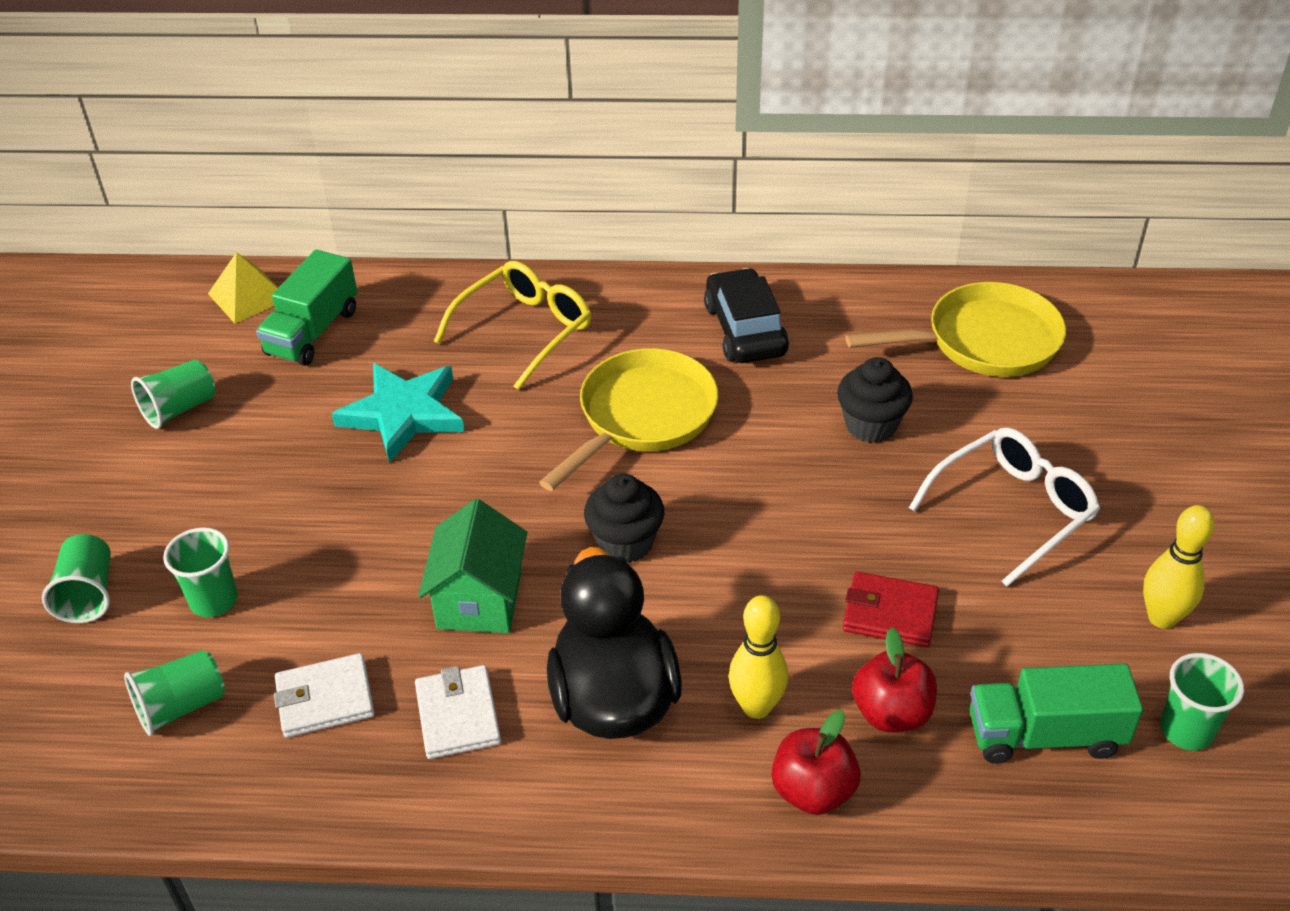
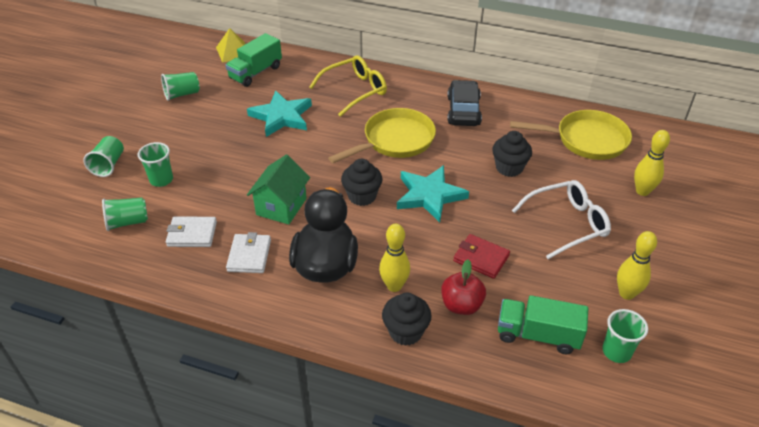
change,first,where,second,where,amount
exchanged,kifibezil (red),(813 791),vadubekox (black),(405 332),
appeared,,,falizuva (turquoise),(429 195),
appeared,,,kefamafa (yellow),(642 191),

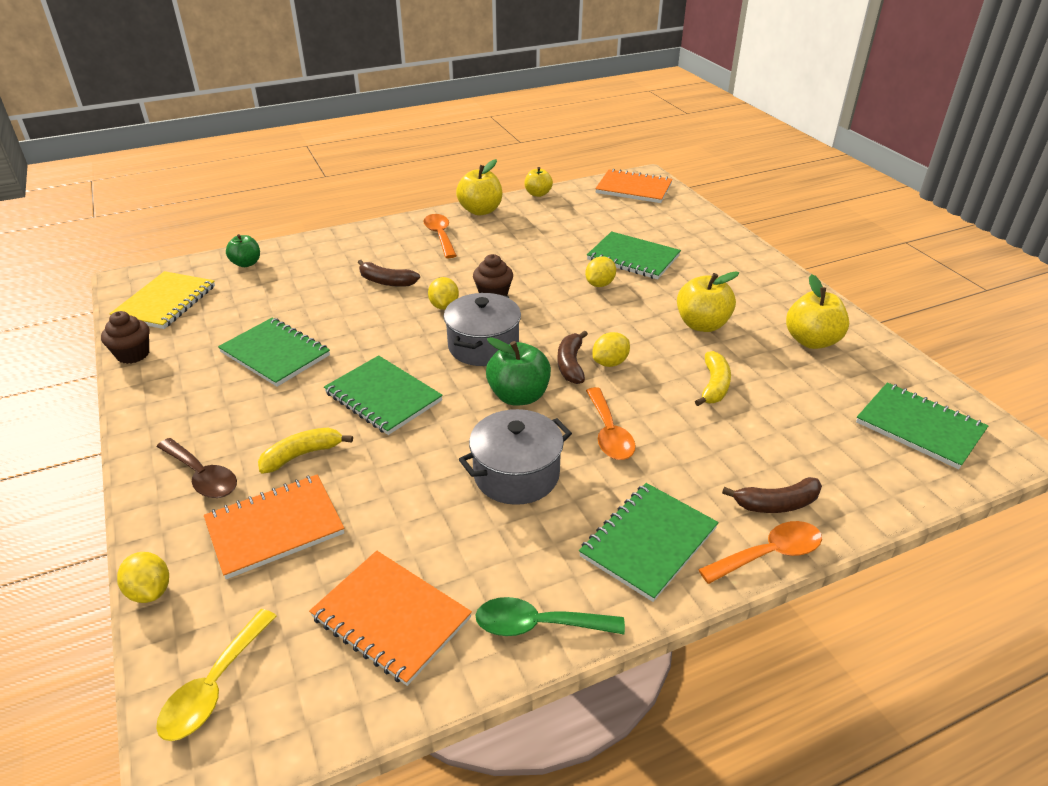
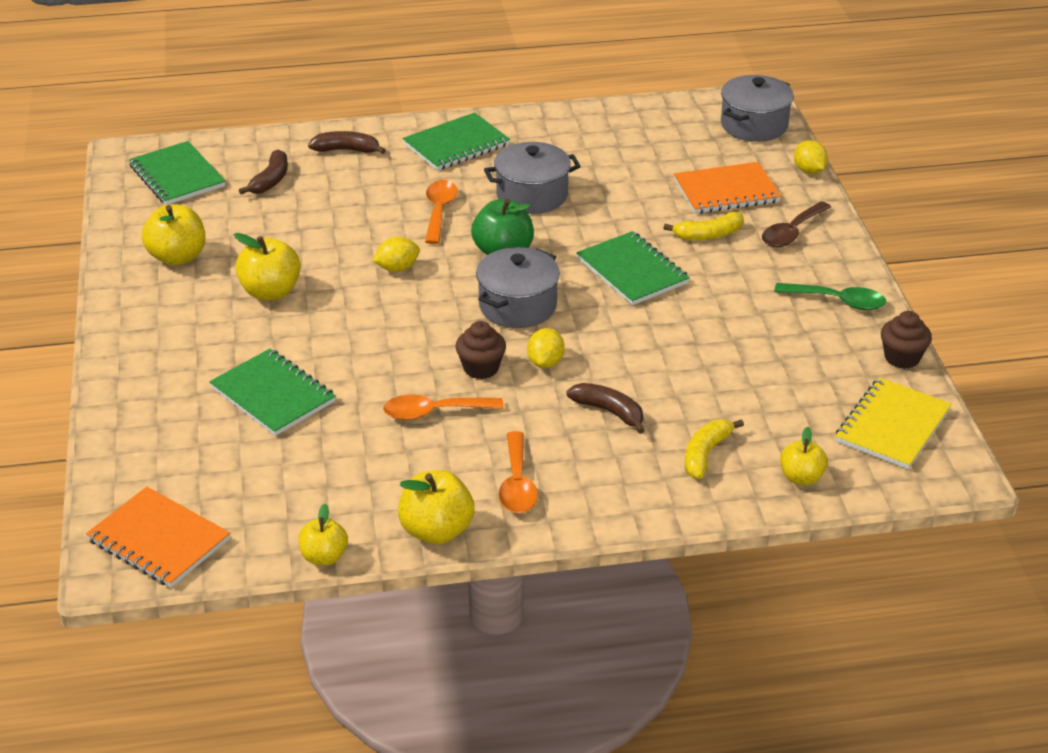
change,first,where,second,where,amount
relocated,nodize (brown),(571 364),,(270 180),
relocated,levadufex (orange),(769 554),,(434 412),
relocated,nodize (yellow),(714 386),,(706 454),
exchanged,levadufex (yellow),(214 686),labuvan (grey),(754 125),
spun,levadufex (brown),(202 476),,(792 232),105 degrees counterclockwise
relocated,levadufex (green),(538 625),,(838 301),
colour,kifibezil (green),(246 263),kifibezil (yellow),(801 477),
missing,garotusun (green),(275 354),,,
missing,garotusun (orange),(391 618),,,
missing,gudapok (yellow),(600 284),,,

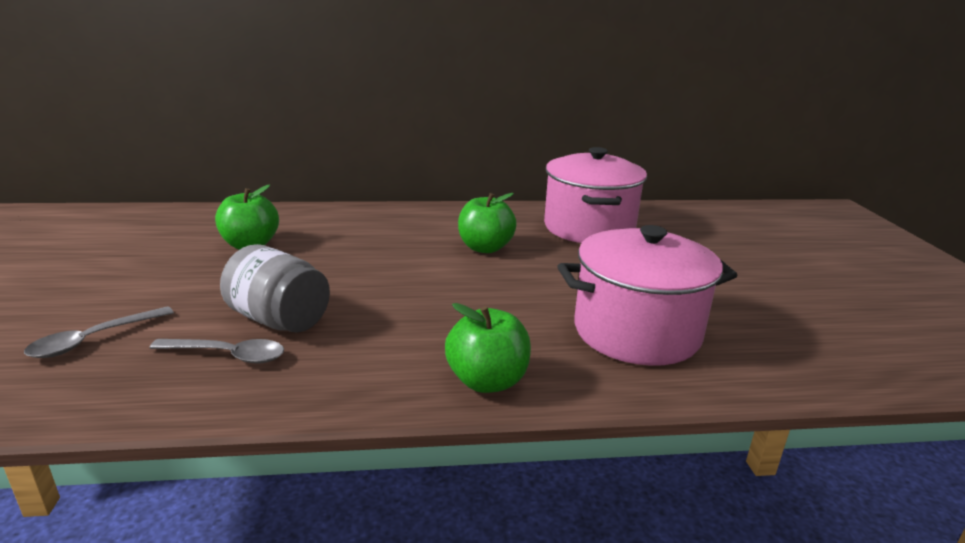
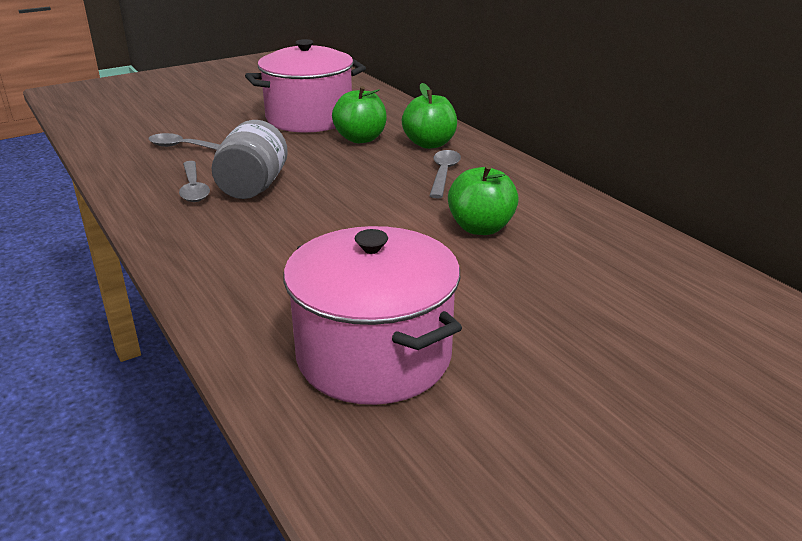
change,first,where,second,where,amount
relocated,labuvan (pink),(589 228),,(309 118),
relocated,kifibezil (green),(487 381),,(429 144),
appeared,,,levadufex (grey),(443 174),

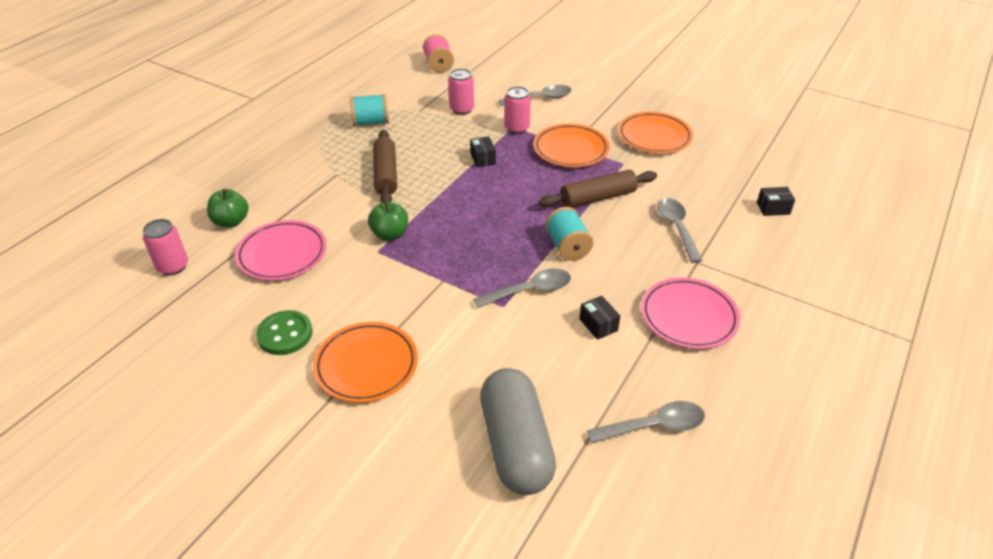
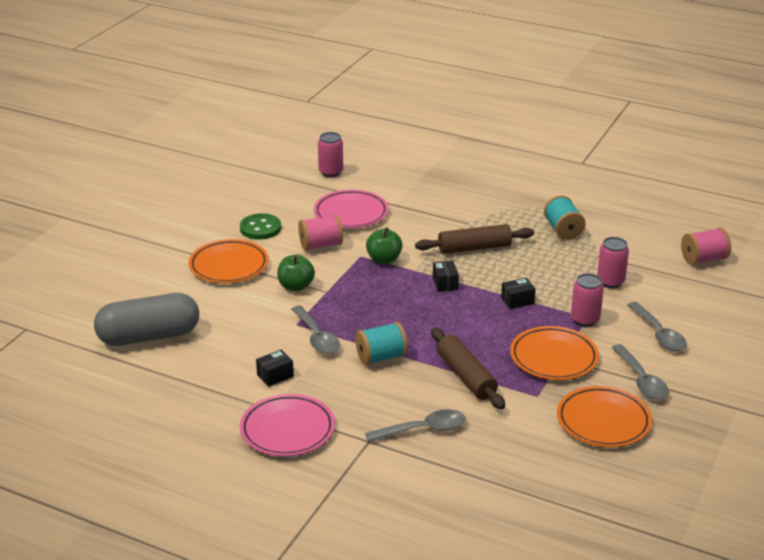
change,first,where,second,where,amount
relocated,kifibezil (green),(231 222),,(296 286),
appeared,,,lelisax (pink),(321 245),
relocated,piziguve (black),(773 208),,(445 283),
relocated,levadufex (grey),(654 426),,(641 380),

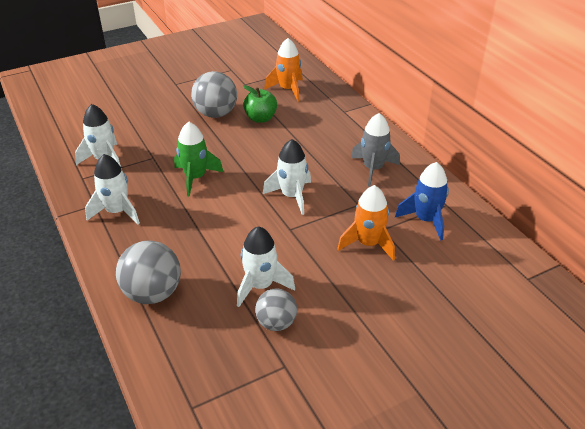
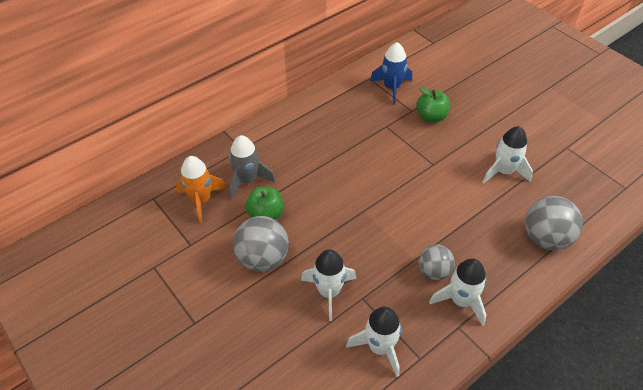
change,first,where,second,where,amount
relocated,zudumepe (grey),(373 169),,(247 180),
relocated,zudumepe (white),(291 196),,(329 292),
exchanged,zudumepe (orange),(368 243),kifibezil (green),(431 117),
relocated,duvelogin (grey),(276 323),,(434 271),
missing,zudumepe (green),(195 178),,,

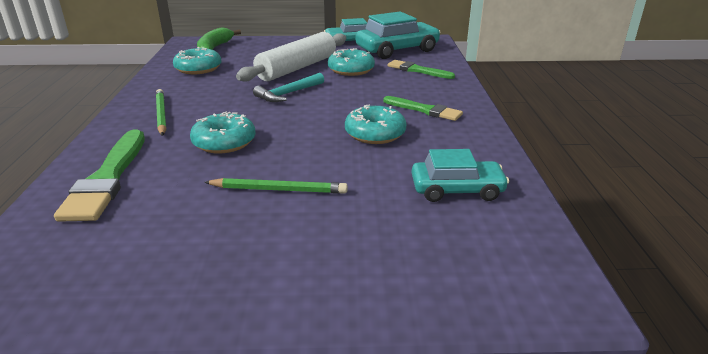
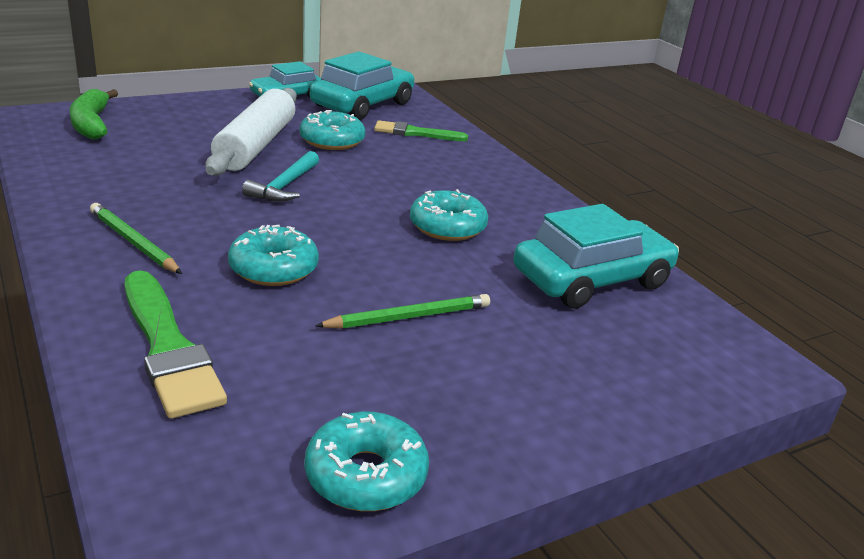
change,first,where,second,where,amount
relocated,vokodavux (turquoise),(198 68),,(366 475),
size,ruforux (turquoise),(457 189),,(591 279),x1.57
missing,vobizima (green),(424 110),,,

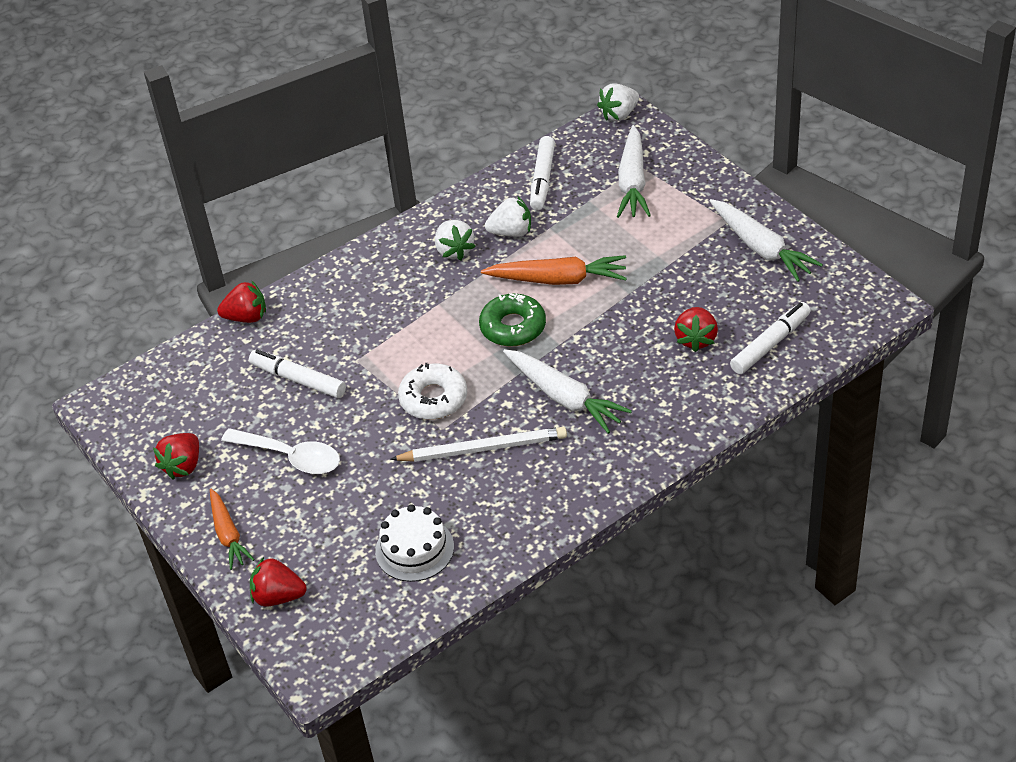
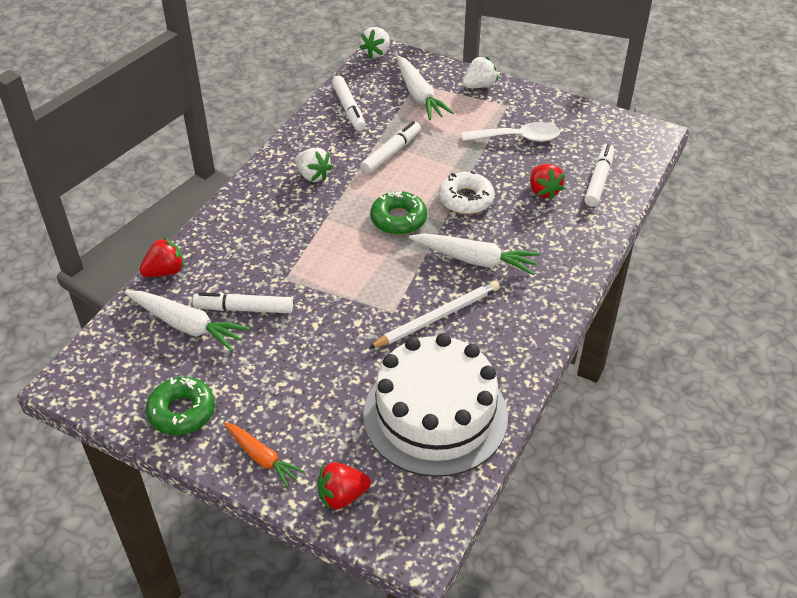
change,first,where,second,where,amount
relocated,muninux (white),(761 248),,(187 325),
exchanged,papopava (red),(183 466),vokodavux (green),(182 412),
appeared,,,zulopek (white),(391 153),
size,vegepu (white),(414 549),,(435 415),x2.01
relocated,vokodavux (white),(433 398),,(466 199),
relocated,papopava (white),(511 232),,(479 86),
relocated,levadufex (white),(291 457),,(518 138),
missing,muninux (orange),(558 279),,,

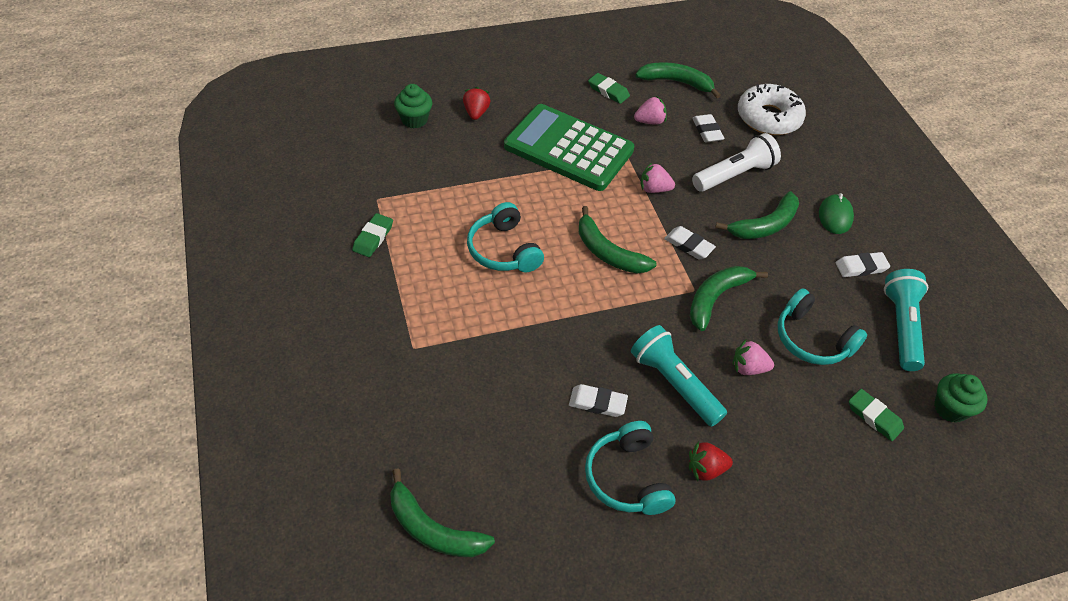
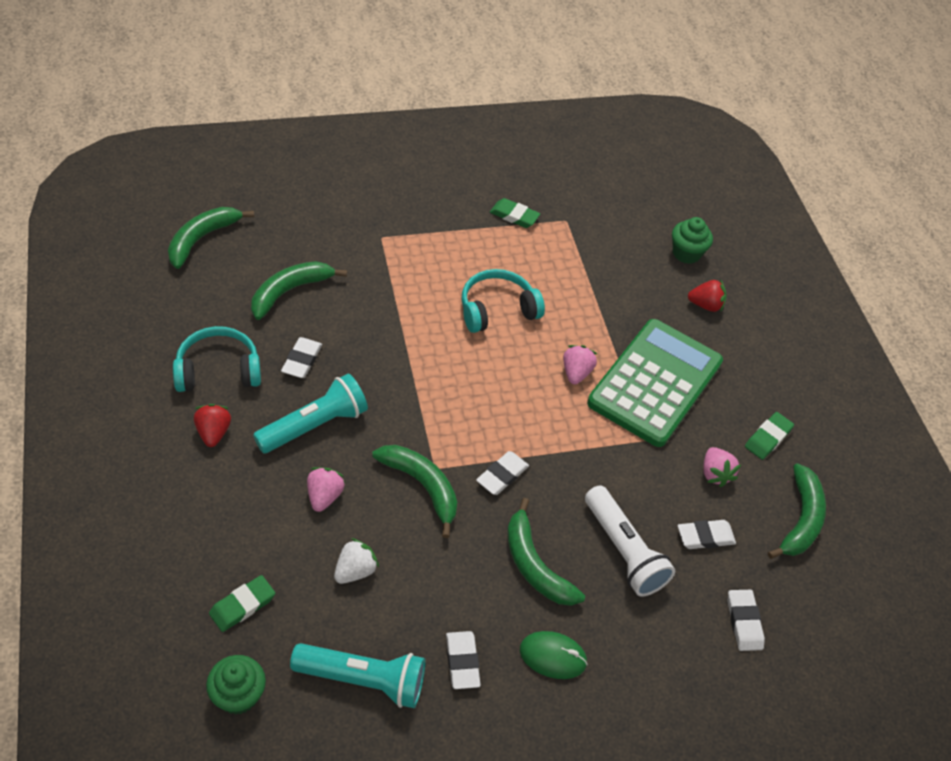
change,first,where,second,where,amount
relocated,nodize (green),(608 252),,(290 291),
exchanged,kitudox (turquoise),(812 339),papopava (white),(355 570),
relocated,papopava (pink),(654 189),,(576 373),
exchanged,vokodavux (white),(768 118),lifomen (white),(744 622),

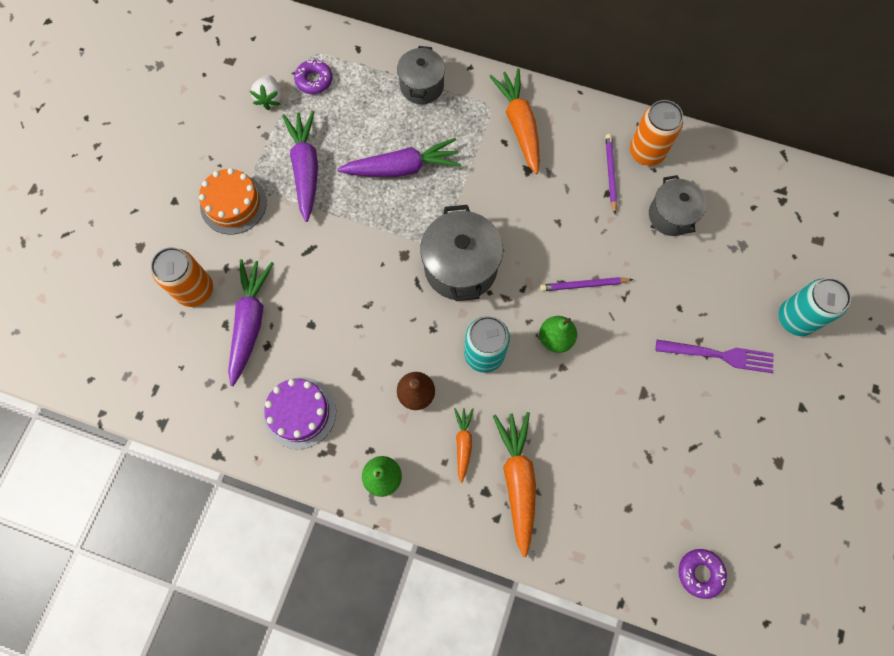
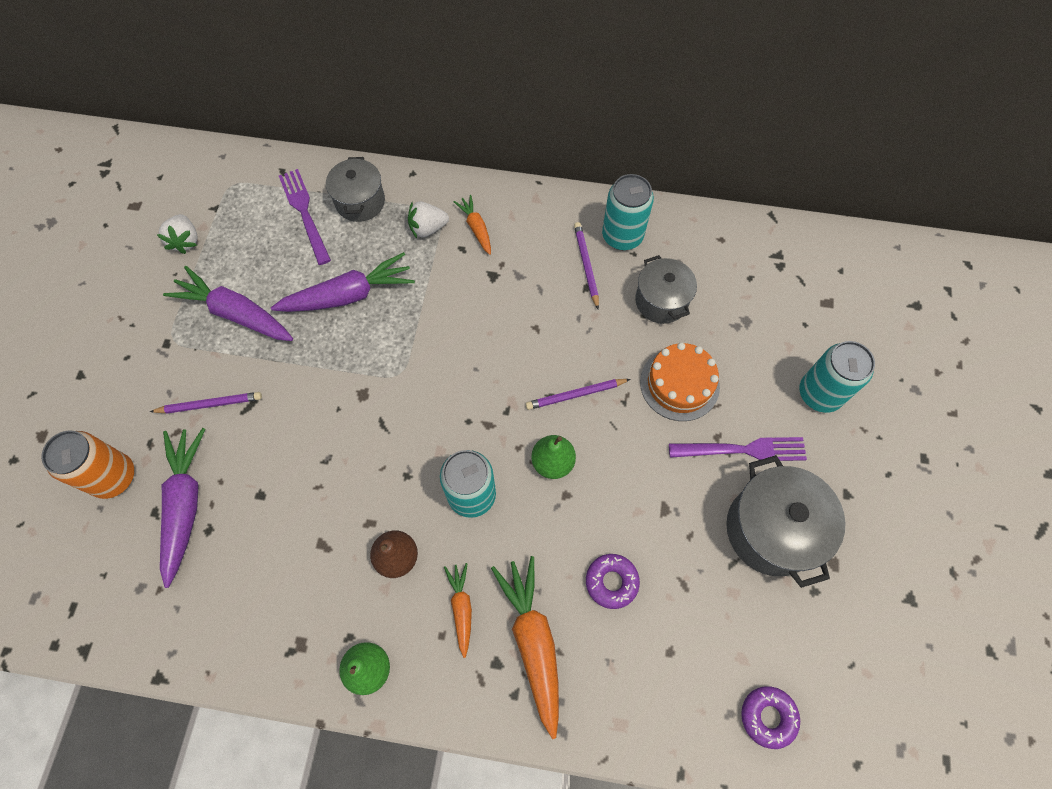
change,first,where,second,where,amount
appeared,,,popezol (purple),(210 404),
spun,muninux (purple),(306 169),,(235 313),45 degrees counterclockwise
appeared,,,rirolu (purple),(304 212),
appeared,,,papopava (white),(428 228),
size,muninux (orange),(519 125),,(476 228),x0.54
relocated,vokodavux (purple),(314 80),,(611 582),
colour,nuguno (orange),(646 152),nuguno (turquoise),(622 236),
relocated,vegepu (orange),(233 204),,(679 384),
relocated,labuvan (grey),(460 267),,(771 530),
missing,vegepu (purple),(300 413),,,

